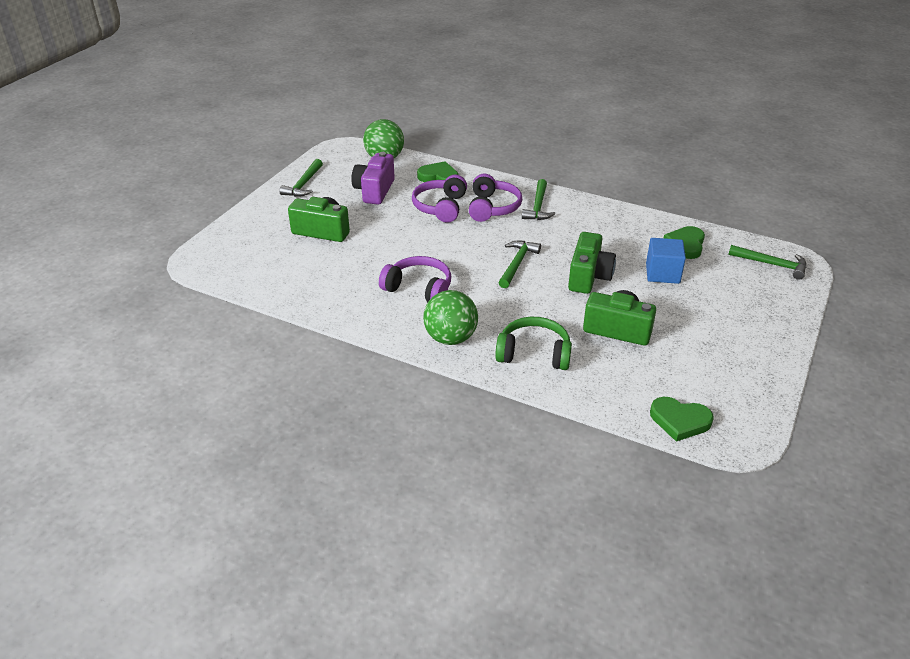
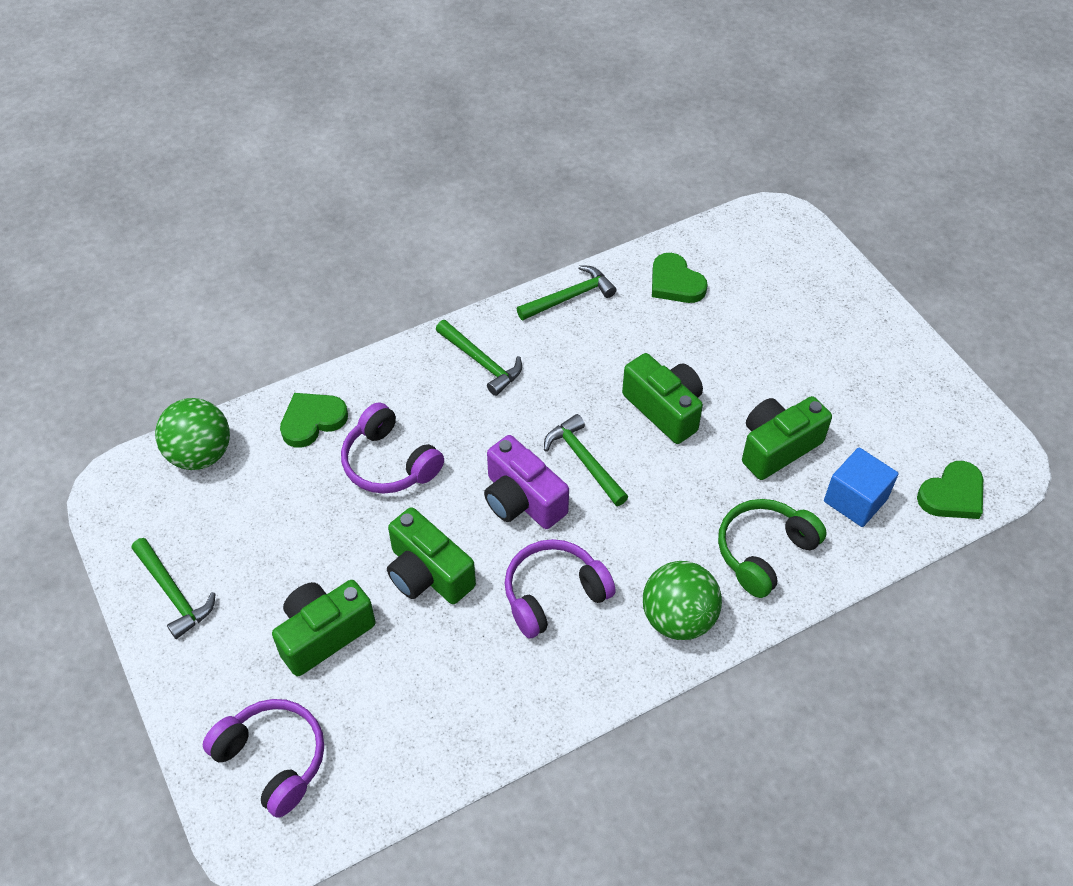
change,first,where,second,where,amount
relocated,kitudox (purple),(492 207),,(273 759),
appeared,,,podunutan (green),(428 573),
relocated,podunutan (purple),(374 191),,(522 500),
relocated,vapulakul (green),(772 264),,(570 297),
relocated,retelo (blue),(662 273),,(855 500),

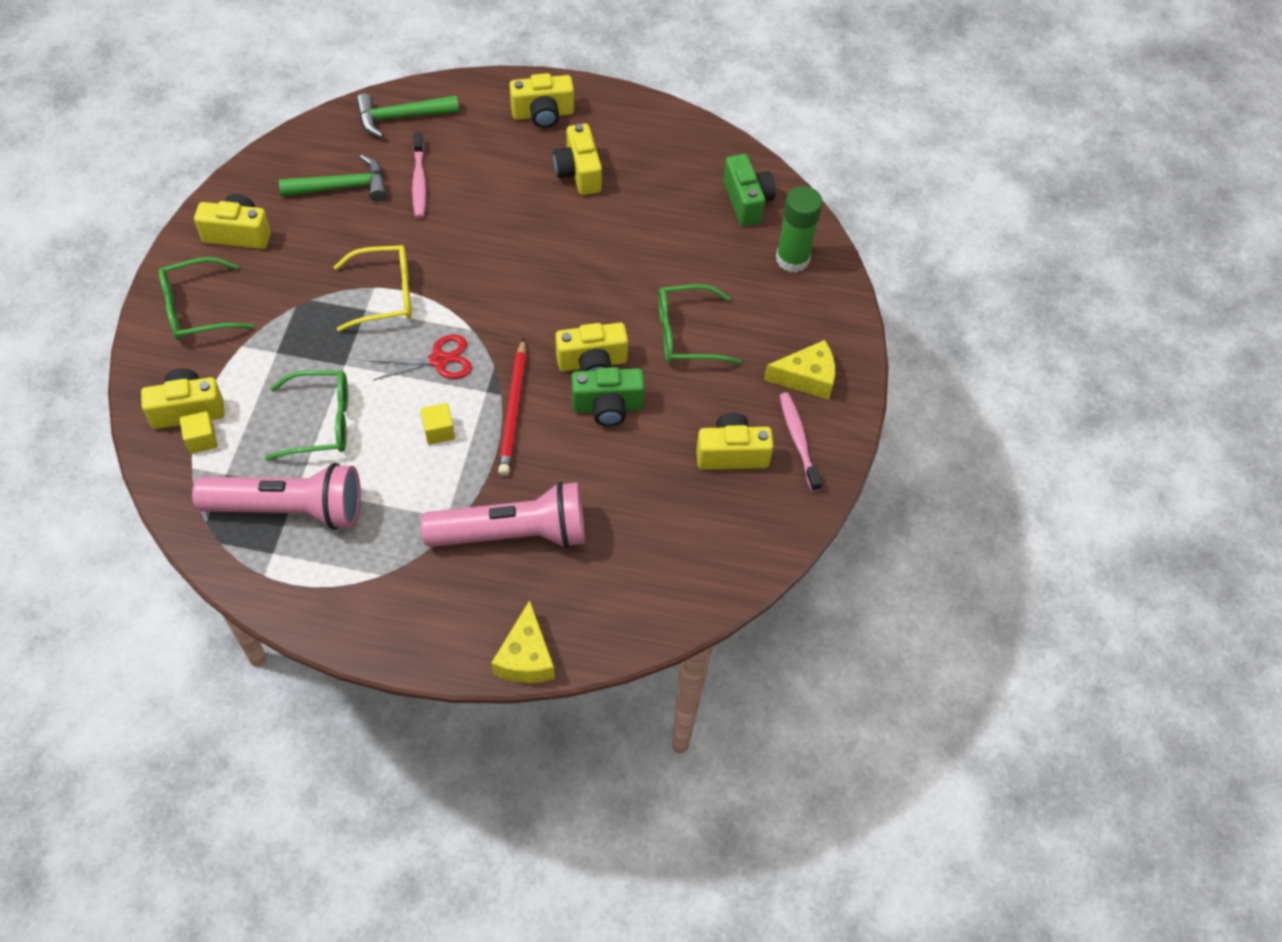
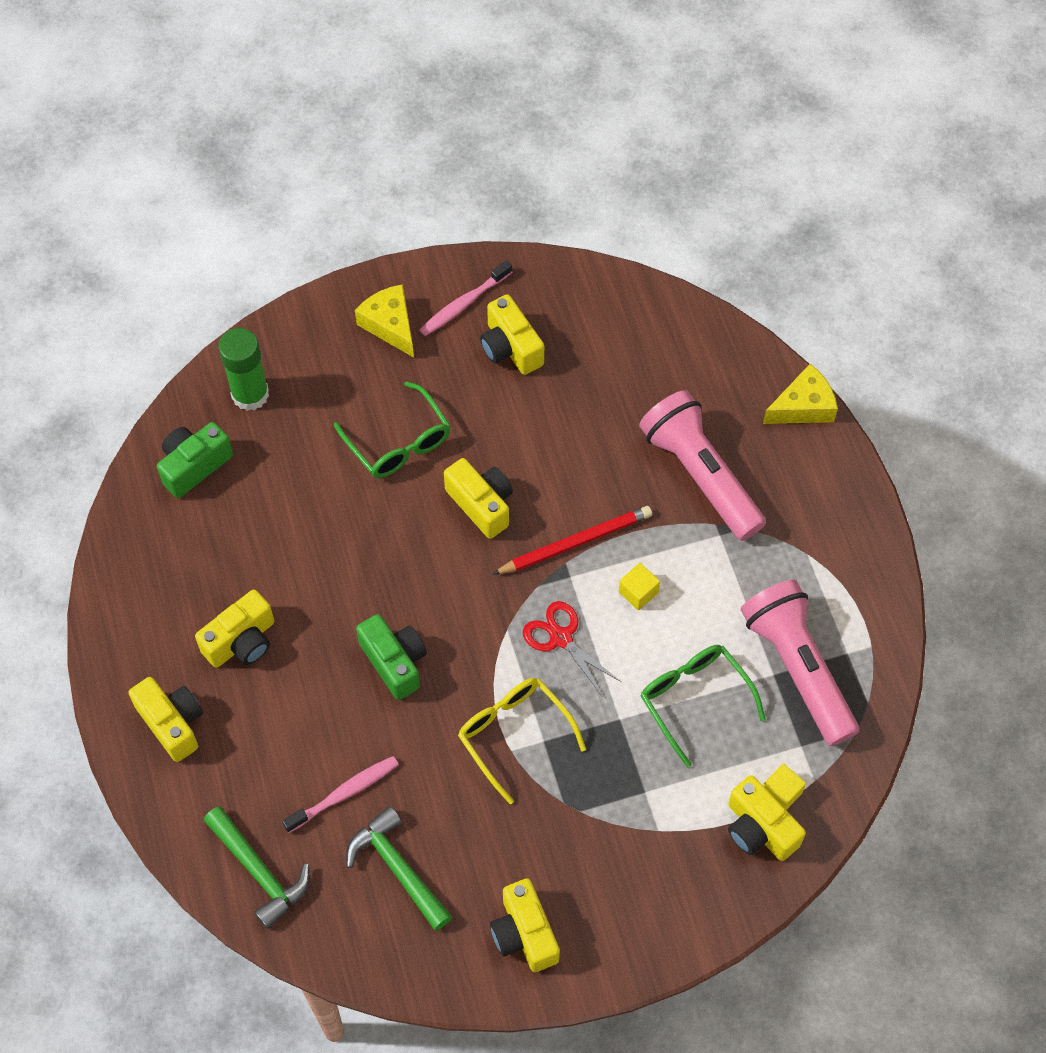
change,first,where,second,where,amount
relocated,podunutan (green),(607 407),,(395 662),
missing,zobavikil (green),(197 309),,,

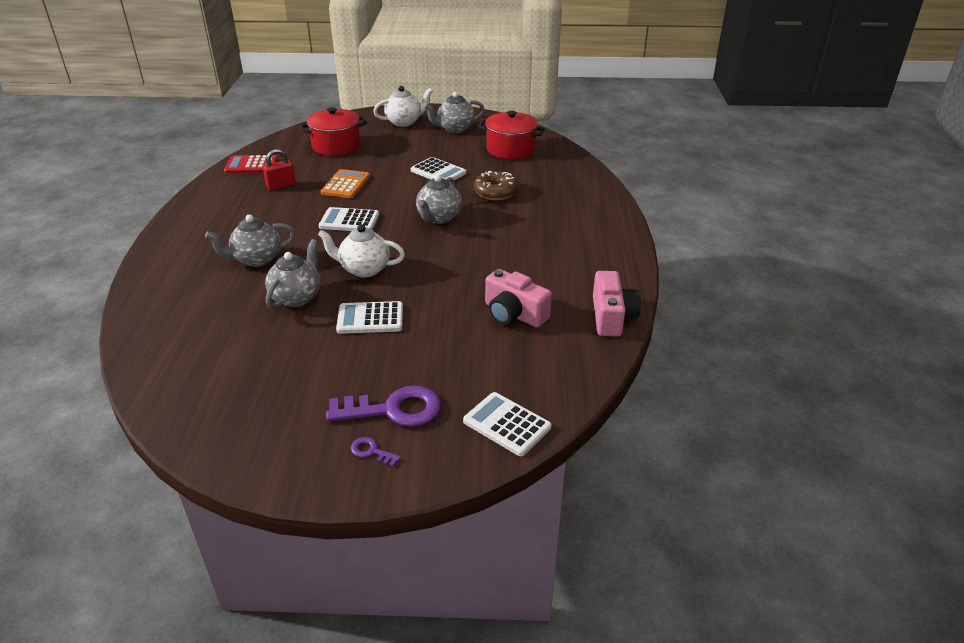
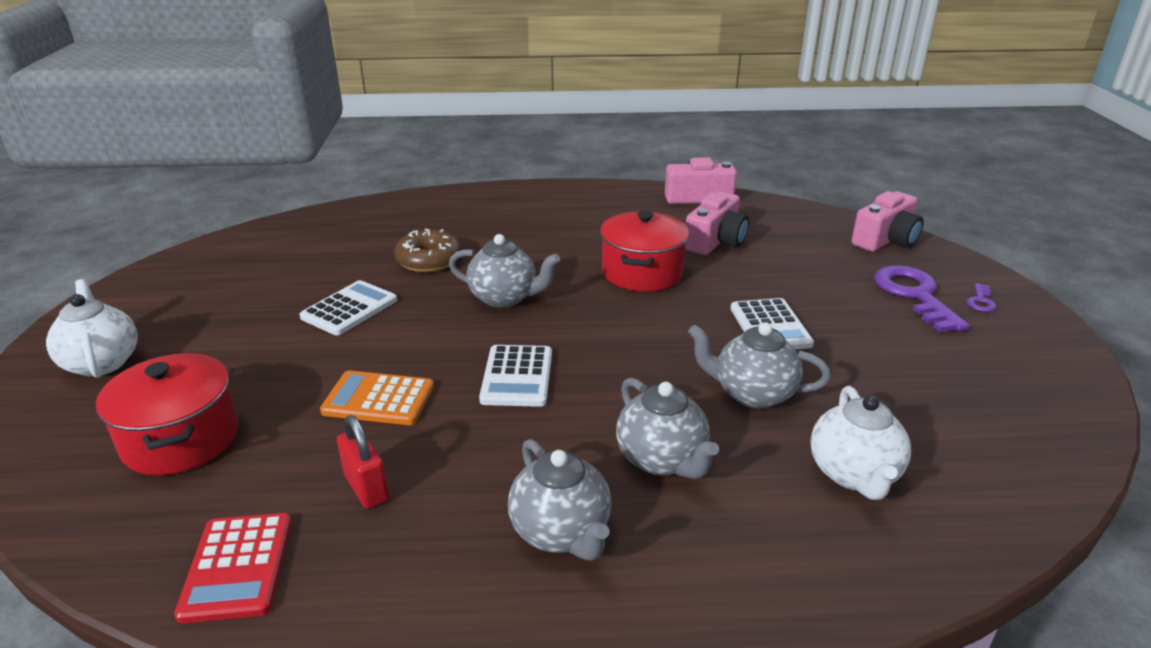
change,first,where,second,where,amount
relocated,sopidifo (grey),(455 129),,(561 532),
relocated,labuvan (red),(510 149),,(642 273),
relocated,sopidifo (white),(364 269),,(853 474),
exchanged,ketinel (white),(507 424),podunutan (pink),(885 240),

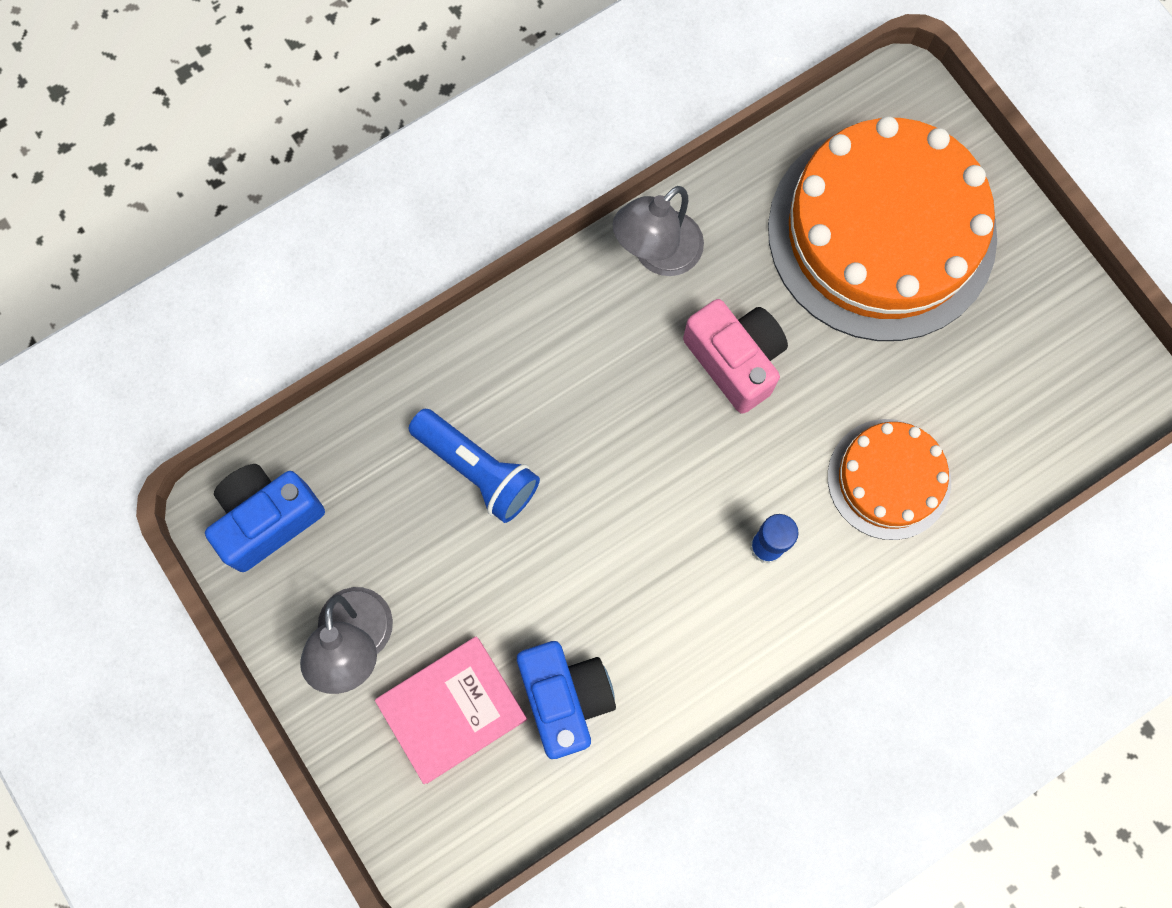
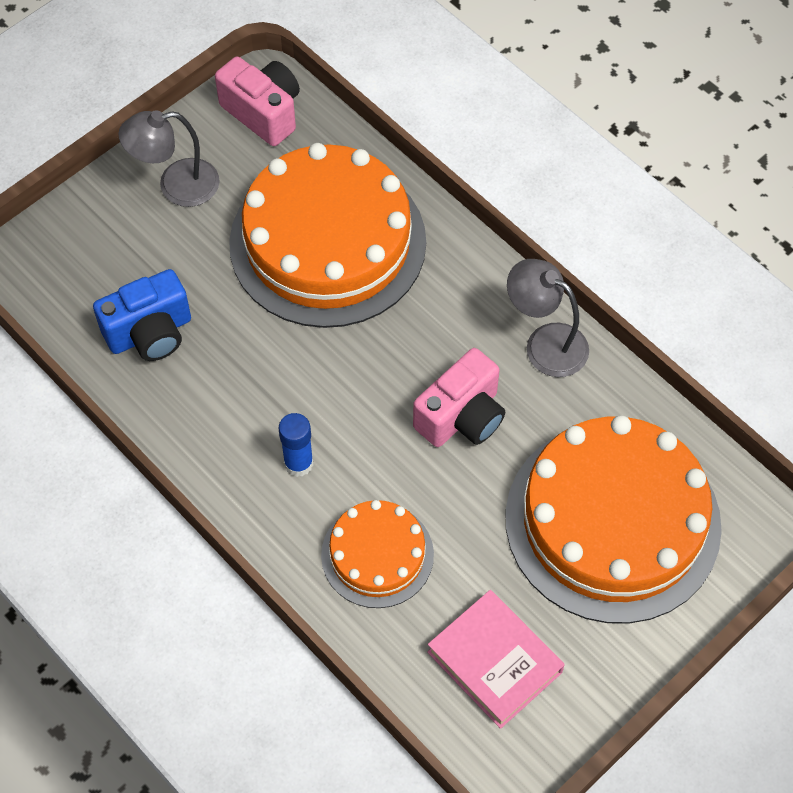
change,first,where,second,where,amount
colour,podunutan (blue),(268 519),podunutan (pink),(263 113),
exchanged,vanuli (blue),(477 470),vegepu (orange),(327 242),
relocated,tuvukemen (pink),(453 710),,(494 662),

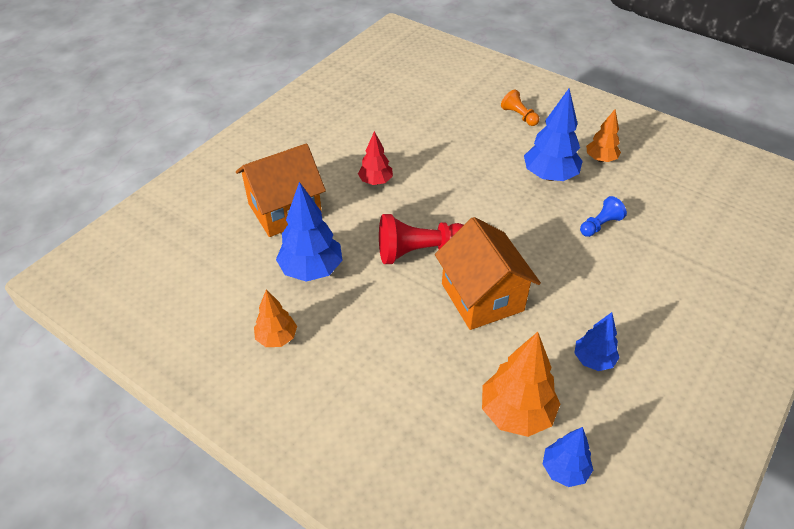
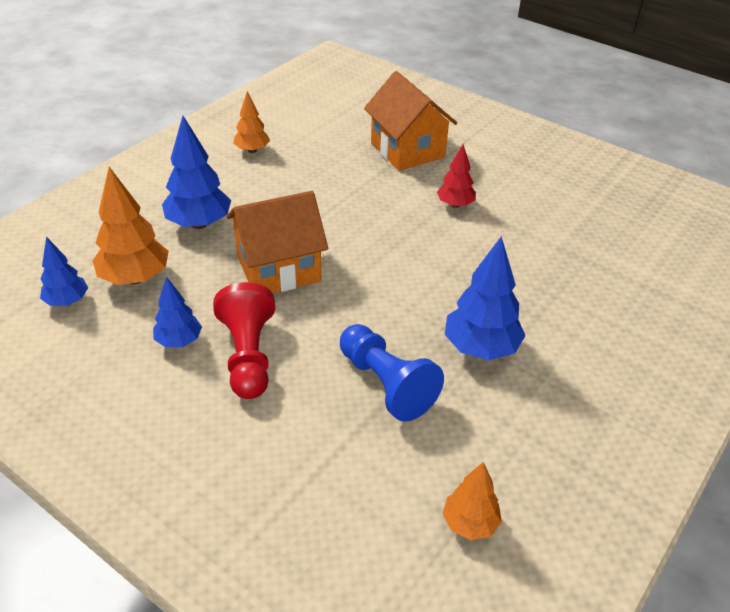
change,first,where,second,where,amount
relocated,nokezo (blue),(311 270),,(199 223),
relocated,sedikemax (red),(419 252),,(248 356),
size,sedikemax (blue),(600 225),,(386 384),x1.80
relocated,nokezo (orange),(600 159),,(470 523),
missing,sedikemax (orange),(519 116),,,

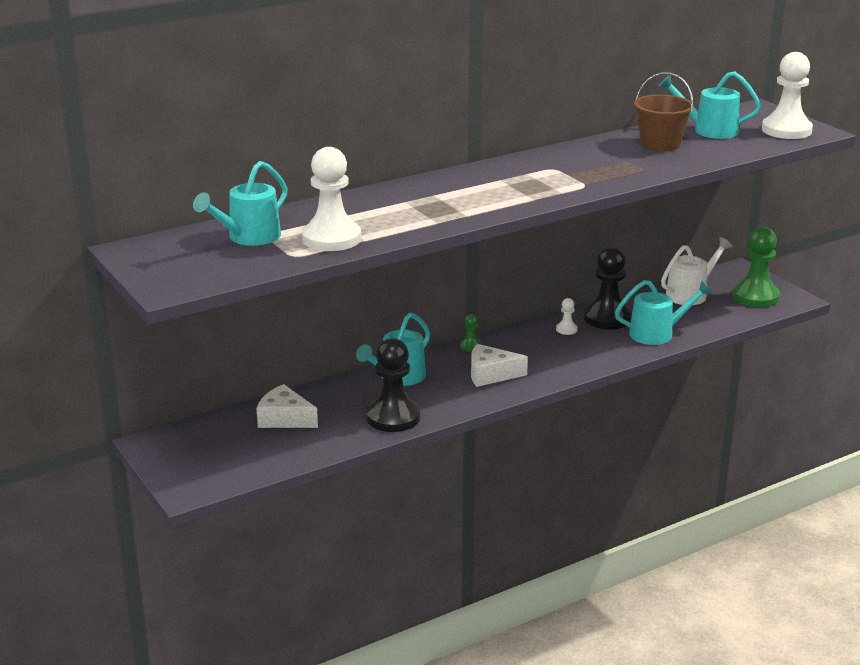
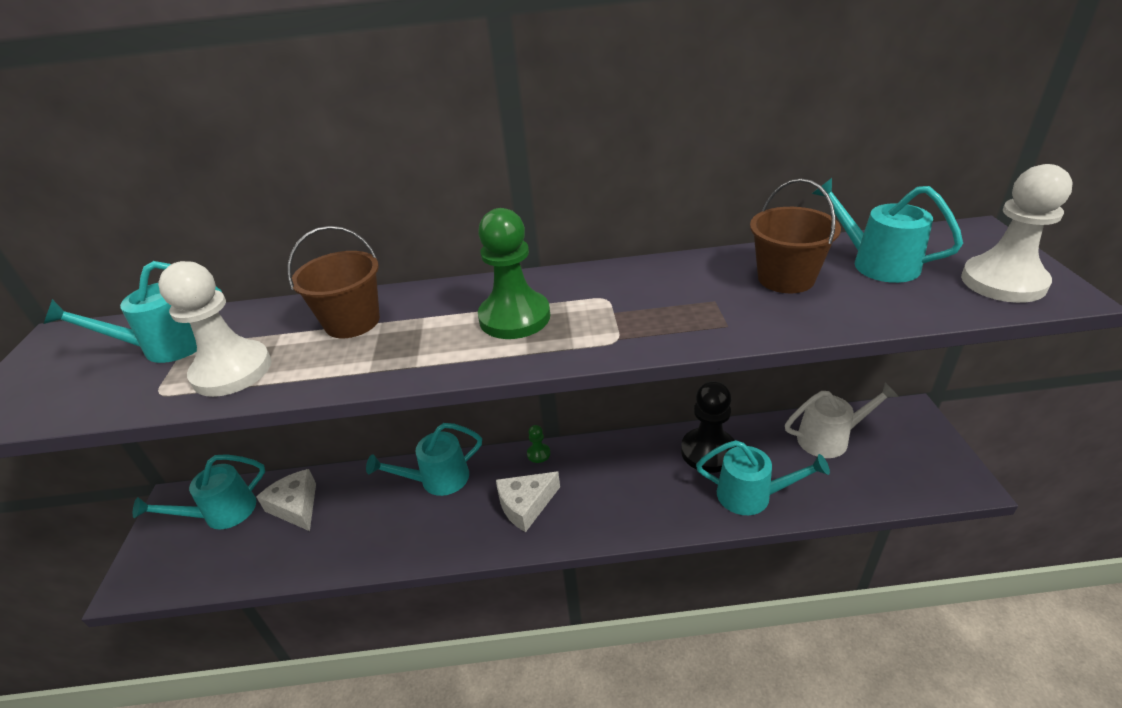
change,first,where,second,where,amount
appeared,,,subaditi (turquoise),(222 514),
appeared,,,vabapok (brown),(352 322),
relocated,sedikemax (green),(755 297),,(514 317),
spun,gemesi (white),(490 374),,(526 505),60 degrees counterclockwise
missing,sedikemax (black),(393 417),,,
missing,sedikemax (white),(566 329),,,

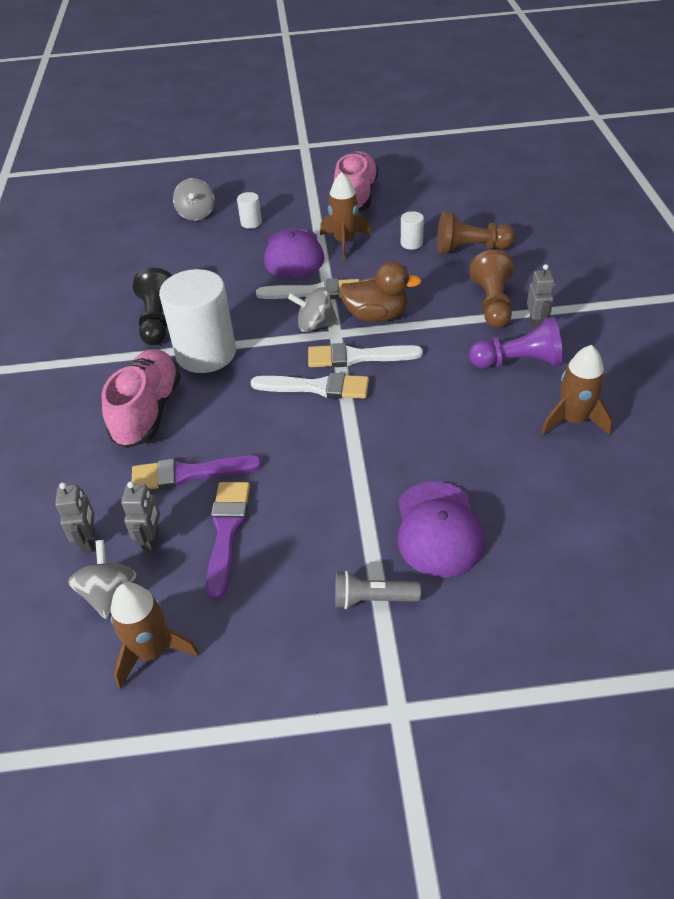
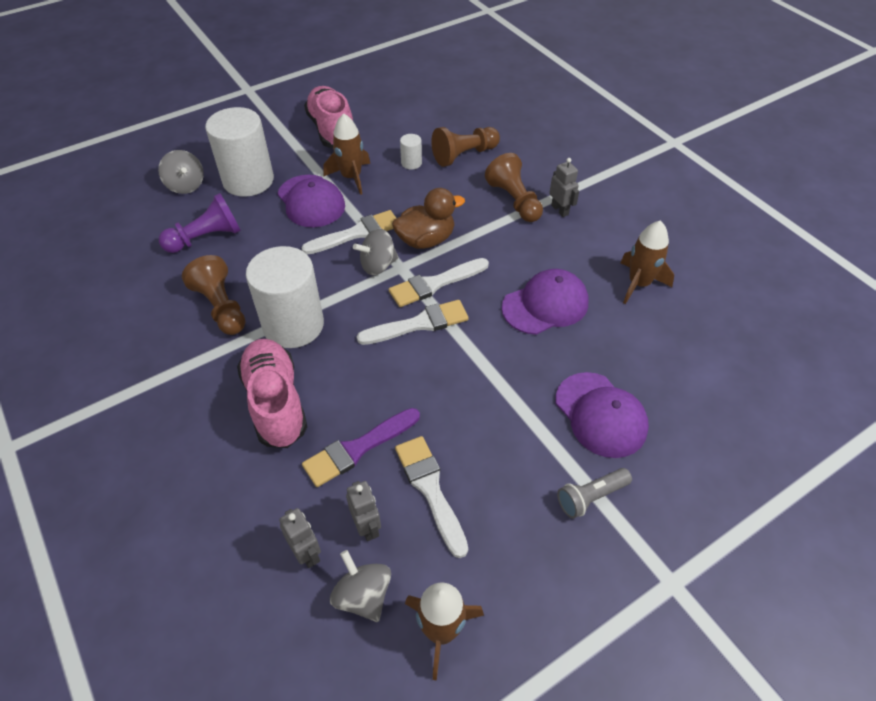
change,first,where,second,where,amount
relocated,sedikemax (purple),(518 362),,(206 238),
colour,sedikemax (black),(157 321),sedikemax (brown),(221 307),
size,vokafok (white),(251 223),,(248 180),x2.38
colour,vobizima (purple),(227 531),vobizima (white),(430 489),
appeared,,,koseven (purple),(545 305),

